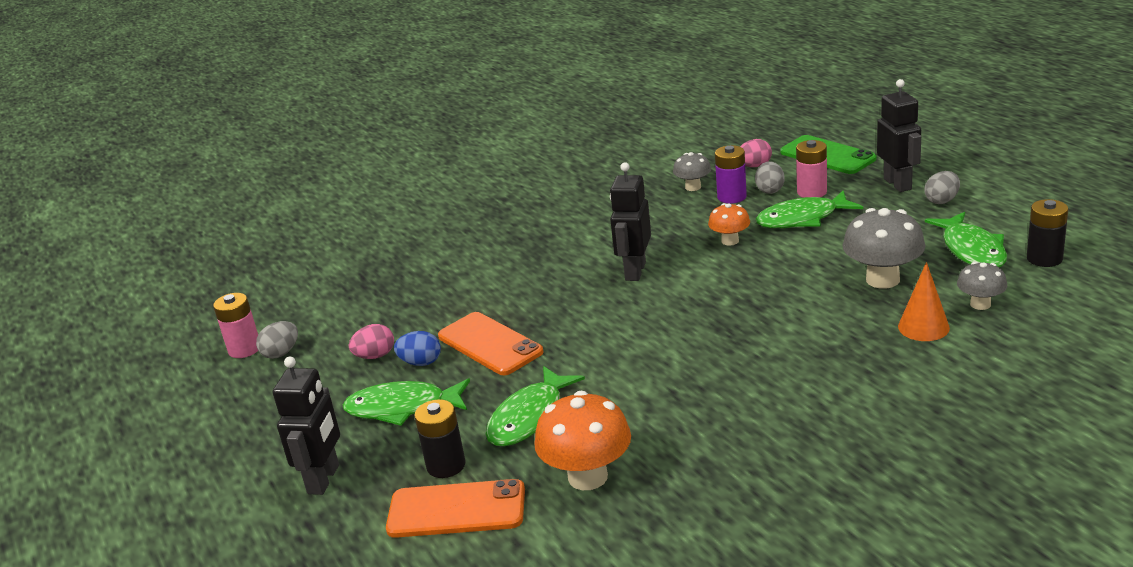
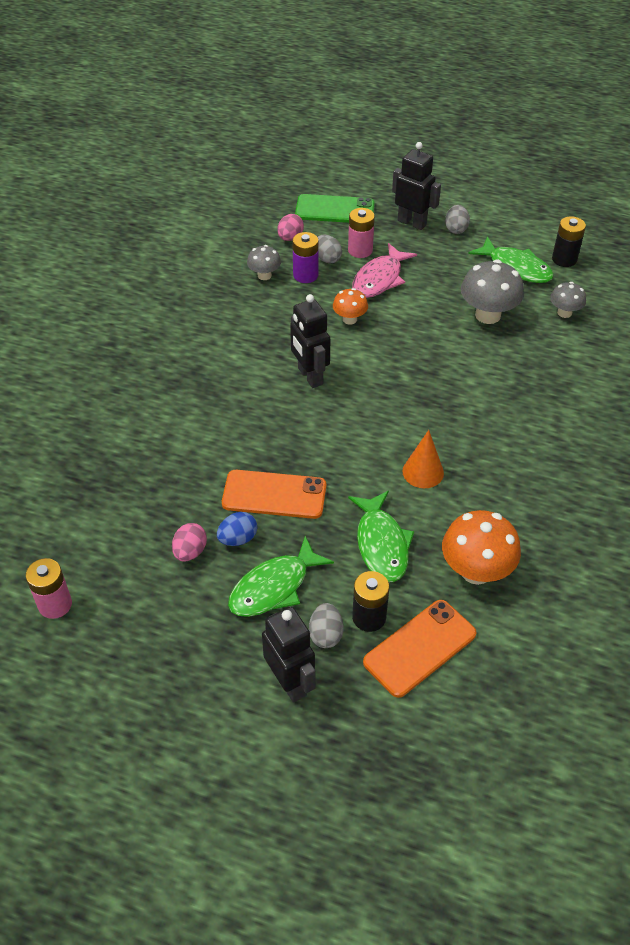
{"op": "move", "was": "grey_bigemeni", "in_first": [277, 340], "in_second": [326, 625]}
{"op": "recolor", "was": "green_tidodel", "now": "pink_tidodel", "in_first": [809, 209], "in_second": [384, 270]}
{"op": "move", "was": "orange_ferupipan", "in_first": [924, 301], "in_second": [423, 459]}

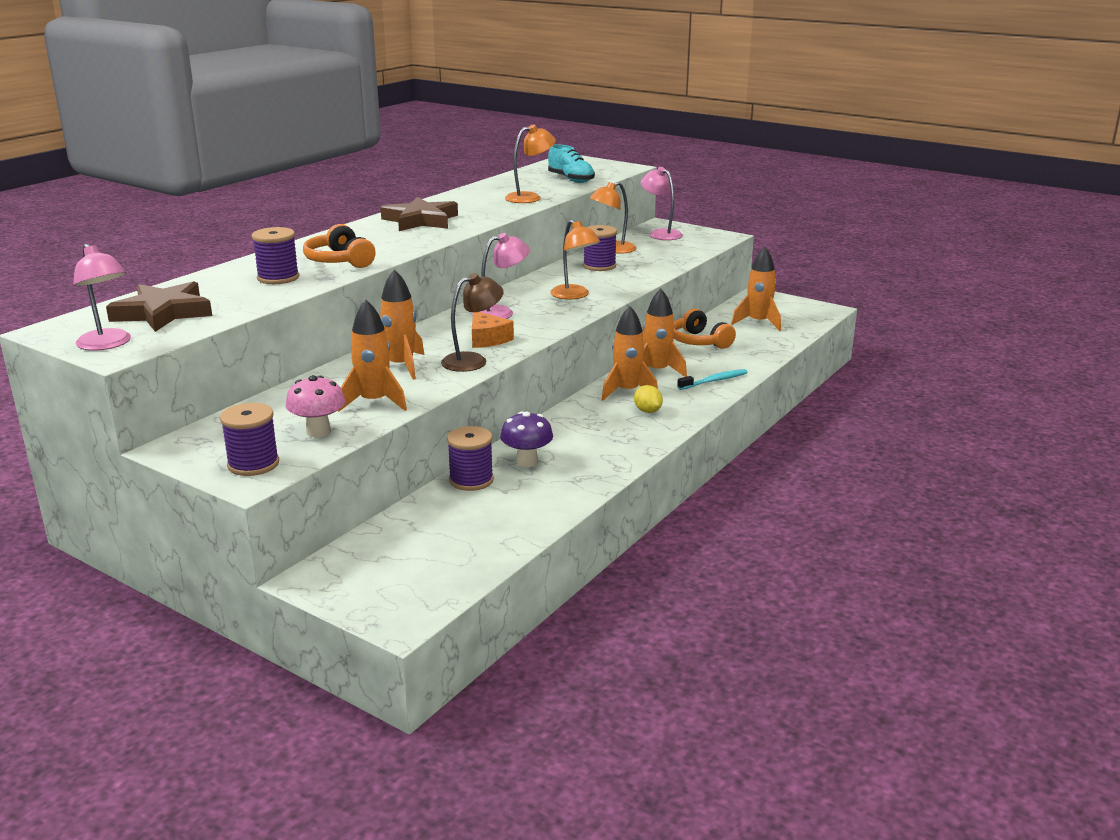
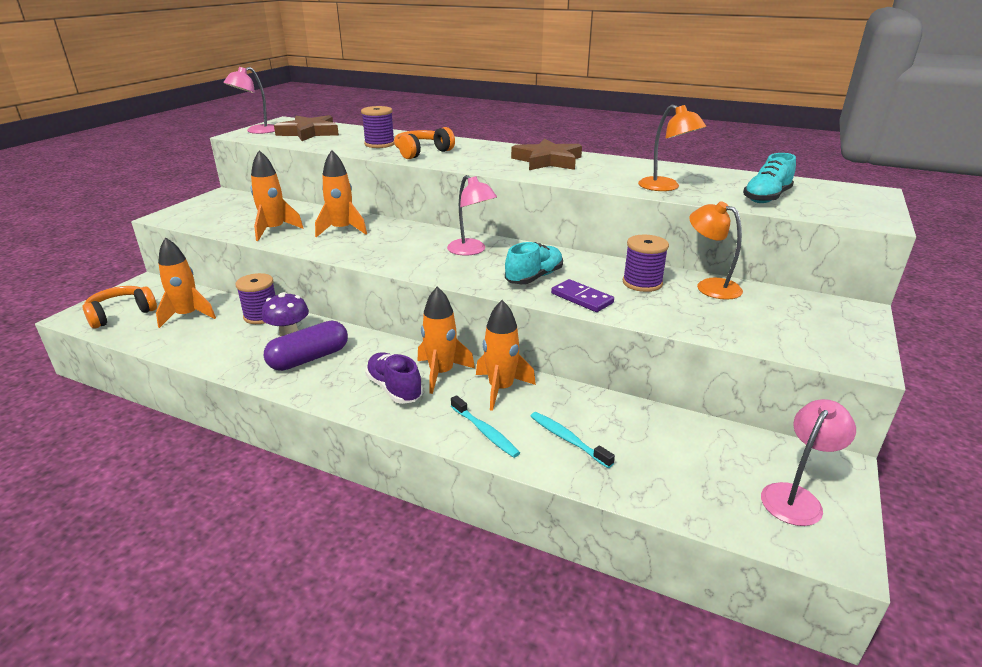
{"op": "delete", "was": "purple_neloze", "in_first": [249, 439]}
{"op": "delete", "was": "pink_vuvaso", "in_first": [315, 406]}
{"op": "delete", "was": "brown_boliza", "in_first": [472, 322]}
{"op": "delete", "was": "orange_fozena", "in_first": [493, 330]}
{"op": "replace", "was": "orange_boliza", "now": "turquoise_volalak", "in_first": [575, 259], "in_second": [534, 263]}
{"op": "replace", "was": "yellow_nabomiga", "now": "purple_volalak", "in_first": [648, 399], "in_second": [394, 378]}
{"op": "move", "was": "pink_boliza", "in_first": [662, 203], "in_second": [808, 462]}
{"op": "move", "was": "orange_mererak", "in_first": [705, 328], "in_second": [120, 307]}
{"op": "move", "was": "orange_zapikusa", "in_first": [756, 289], "in_second": [186, 282]}
{"op": "insert", "now": "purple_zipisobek", "in_second": [306, 346]}
{"op": "insert", "now": "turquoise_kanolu", "in_second": [572, 440]}
{"op": "insert", "now": "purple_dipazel", "in_second": [582, 295]}

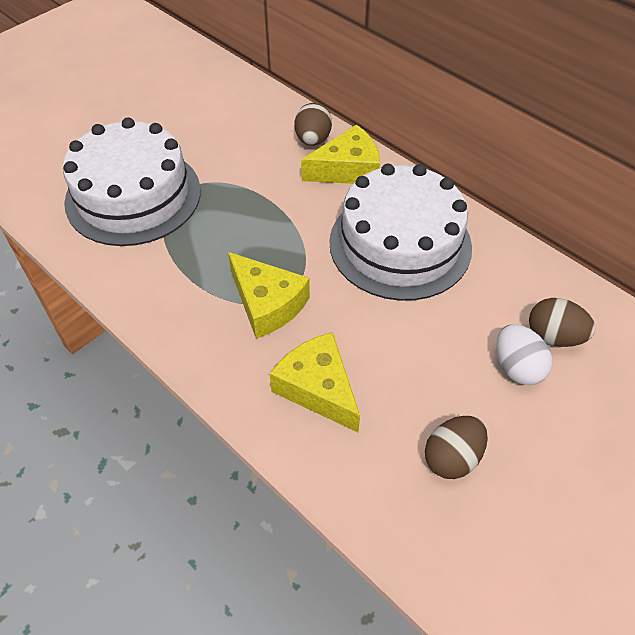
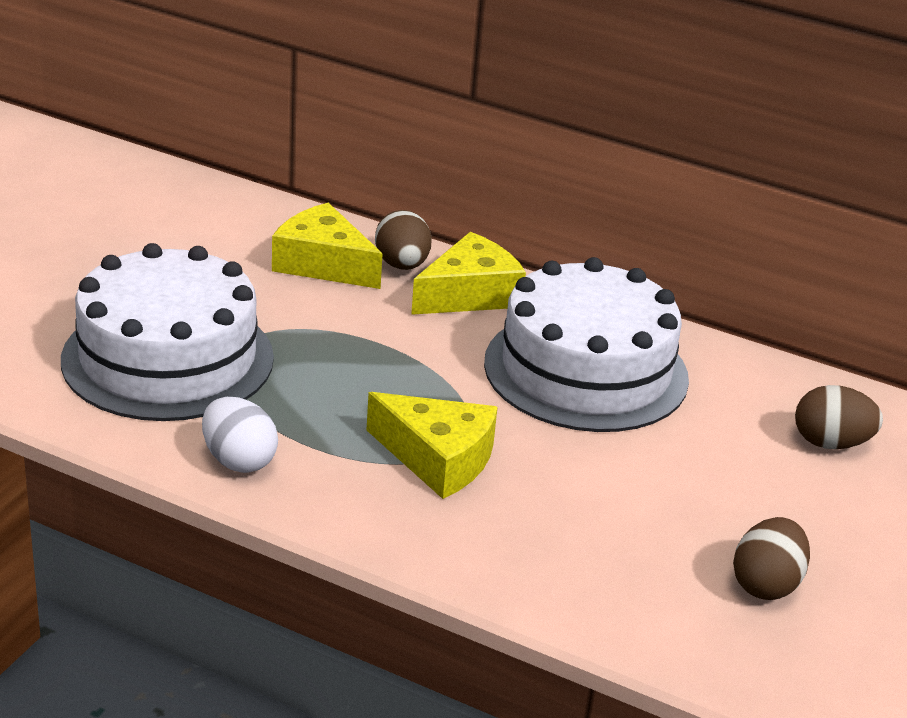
{"op": "move", "was": "yellow_fozena", "in_first": [315, 382], "in_second": [327, 246]}
{"op": "move", "was": "white_bigemeni", "in_first": [525, 354], "in_second": [240, 435]}

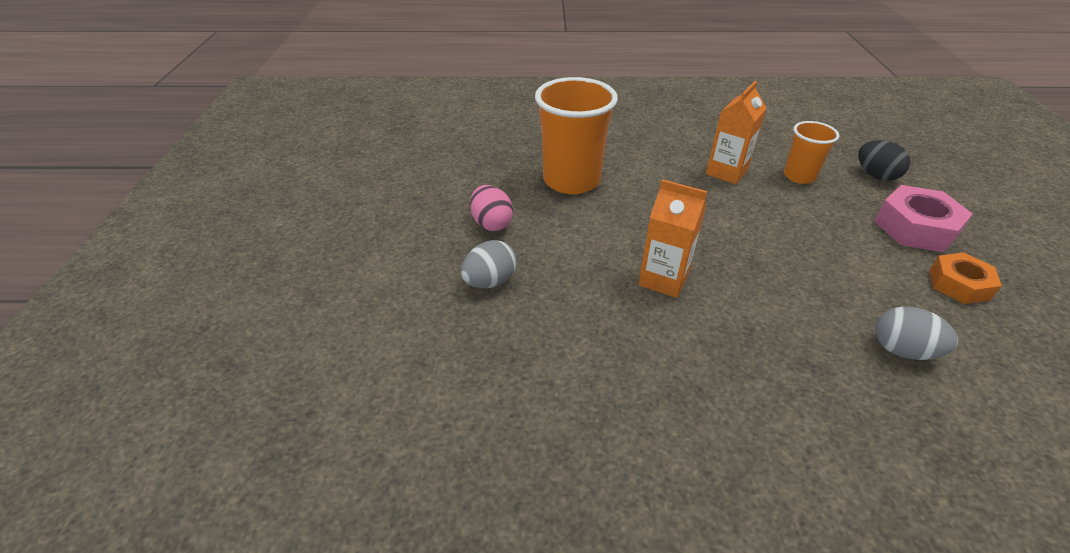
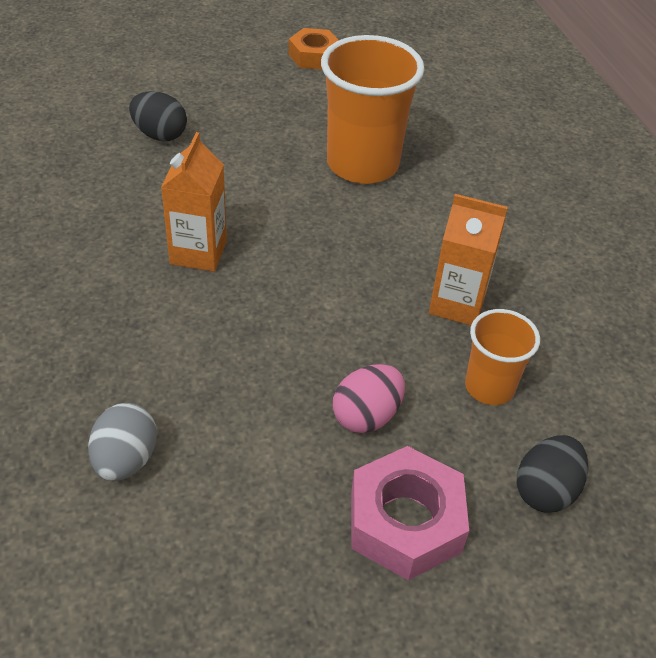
{"op": "recolor", "was": "grey_bigemeni", "now": "black_bigemeni", "in_first": [489, 264], "in_second": [158, 116]}
{"op": "move", "was": "pink_bigemeni", "in_first": [491, 208], "in_second": [369, 398]}
{"op": "move", "was": "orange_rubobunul", "in_first": [965, 278], "in_second": [314, 48]}

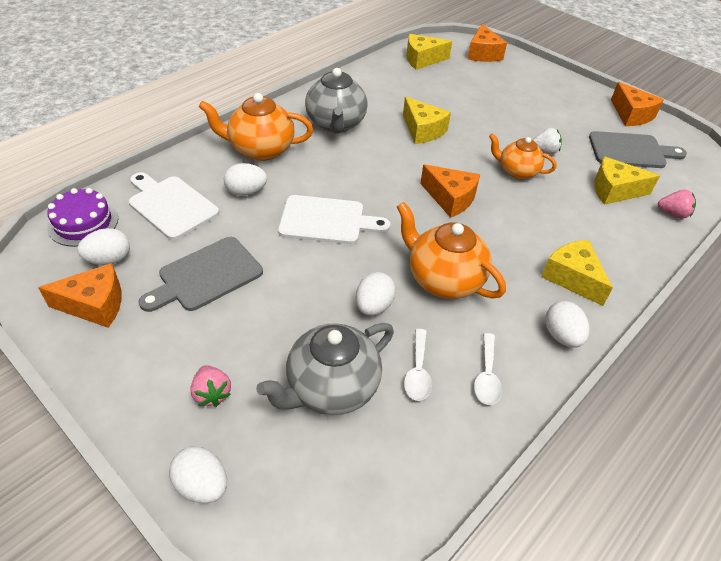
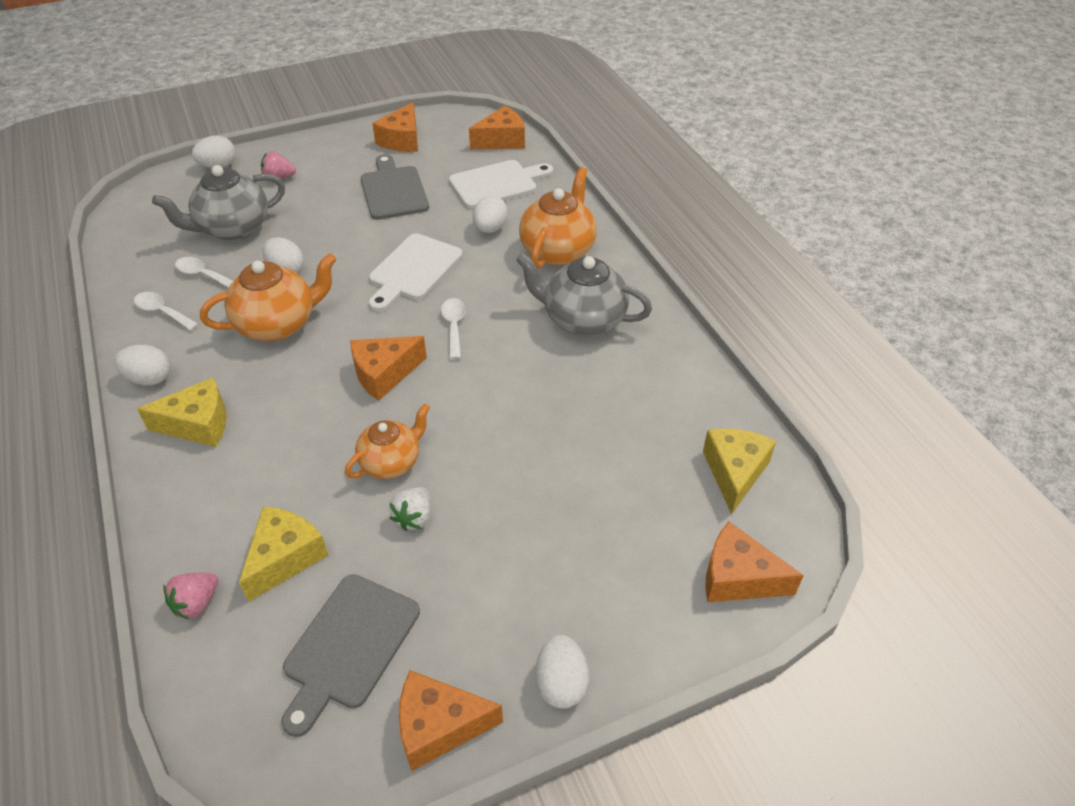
{"op": "replace", "was": "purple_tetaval", "now": "orange_fozena", "in_first": [82, 217], "in_second": [497, 127]}
{"op": "move", "was": "white_bigemeni", "in_first": [103, 246], "in_second": [562, 672]}
{"op": "rotate", "was": "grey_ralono", "in_first": [325, 369], "in_second": [218, 203], "clockwise": -105}
{"op": "delete", "was": "yellow_fozena", "in_first": [427, 120]}
{"op": "insert", "now": "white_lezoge", "in_second": [453, 328]}

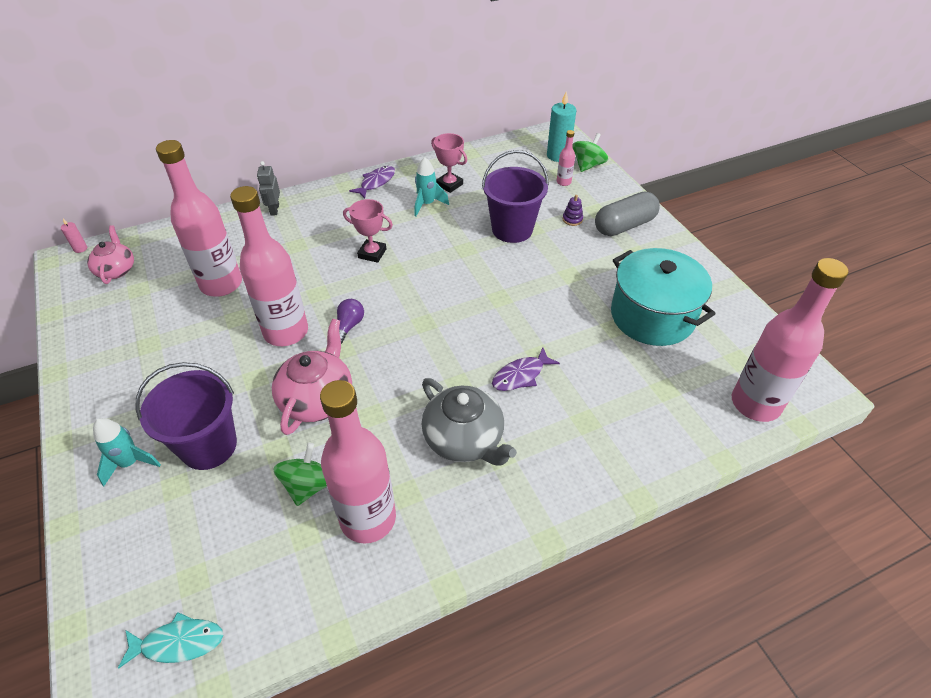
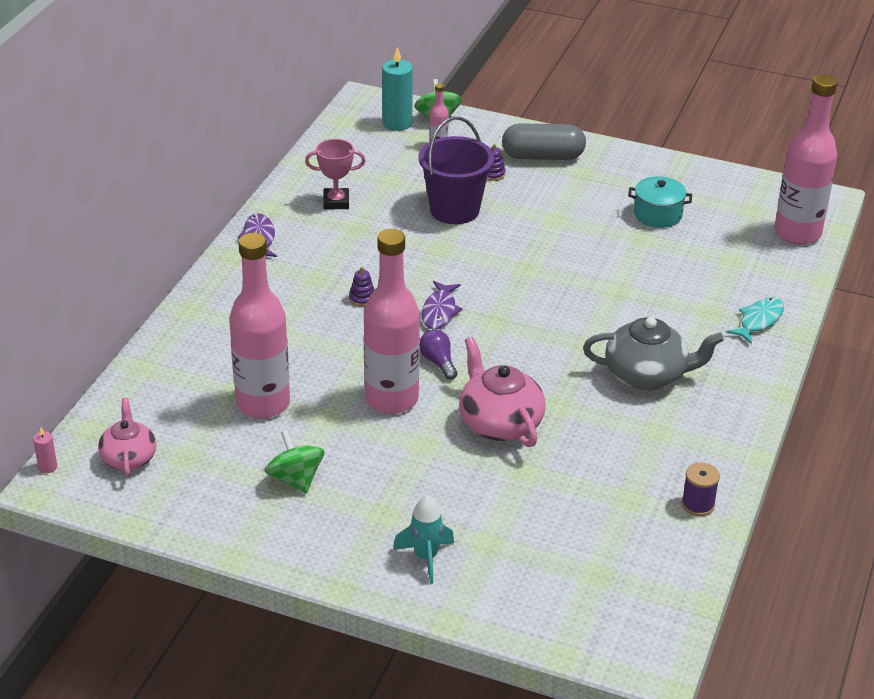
{"op": "rotate", "was": "pink_ralono", "in_first": [110, 254], "in_second": [127, 437], "clockwise": 45}
{"op": "move", "was": "turquoise_tidodel", "in_first": [170, 640], "in_second": [755, 320]}
{"op": "delete", "was": "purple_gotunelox", "in_first": [186, 416]}
{"op": "delete", "was": "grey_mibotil", "in_first": [268, 188]}
{"op": "move", "was": "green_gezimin", "in_first": [300, 474], "in_second": [294, 462]}
{"op": "delete", "was": "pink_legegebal", "in_first": [358, 462]}
{"op": "replace", "was": "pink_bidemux", "now": "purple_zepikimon", "in_first": [368, 231], "in_second": [361, 287]}
{"op": "delete", "was": "turquoise_zapikusa", "in_first": [431, 186]}
{"op": "move", "was": "purple_tidodel", "in_first": [526, 369], "in_second": [442, 305]}
{"op": "rotate", "was": "grey_zipisobek", "in_first": [627, 213], "in_second": [544, 141], "clockwise": 75}
{"op": "resize", "was": "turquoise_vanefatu", "in_first": [663, 297], "in_second": [660, 202], "ratio": 0.54}
{"op": "insert", "now": "purple_neloze", "in_second": [700, 489]}

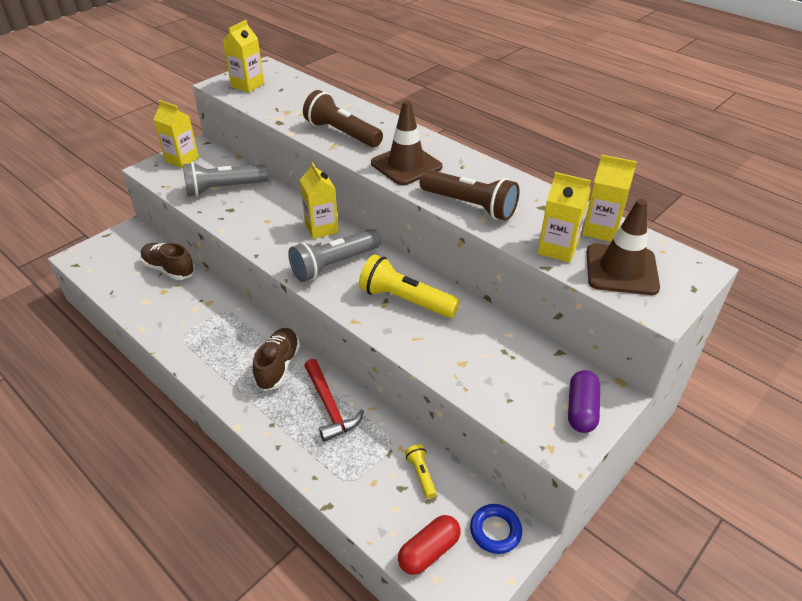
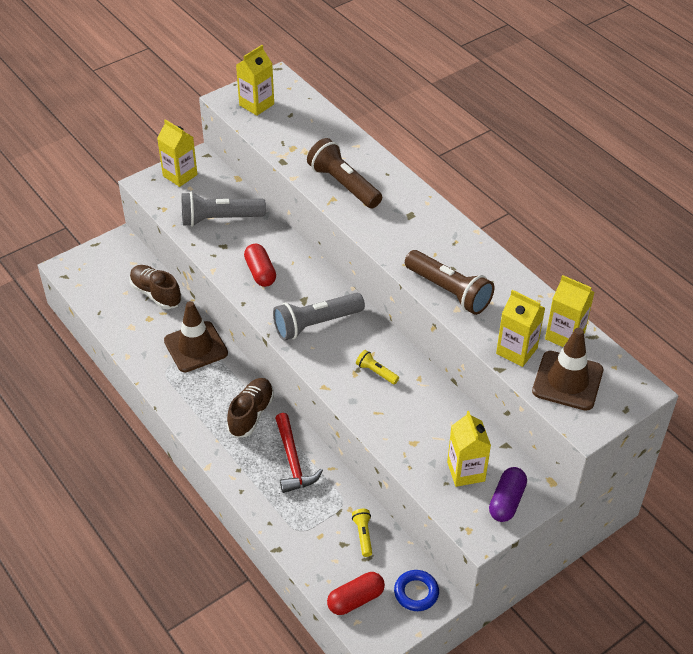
{"op": "move", "was": "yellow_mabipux", "in_first": [319, 200], "in_second": [469, 449]}
{"op": "resize", "was": "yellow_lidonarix", "in_first": [409, 286], "in_second": [377, 367], "ratio": 0.48}
{"op": "move", "was": "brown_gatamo", "in_first": [407, 142], "in_second": [196, 336]}
{"op": "insert", "now": "red_zipisobek", "in_second": [260, 265]}

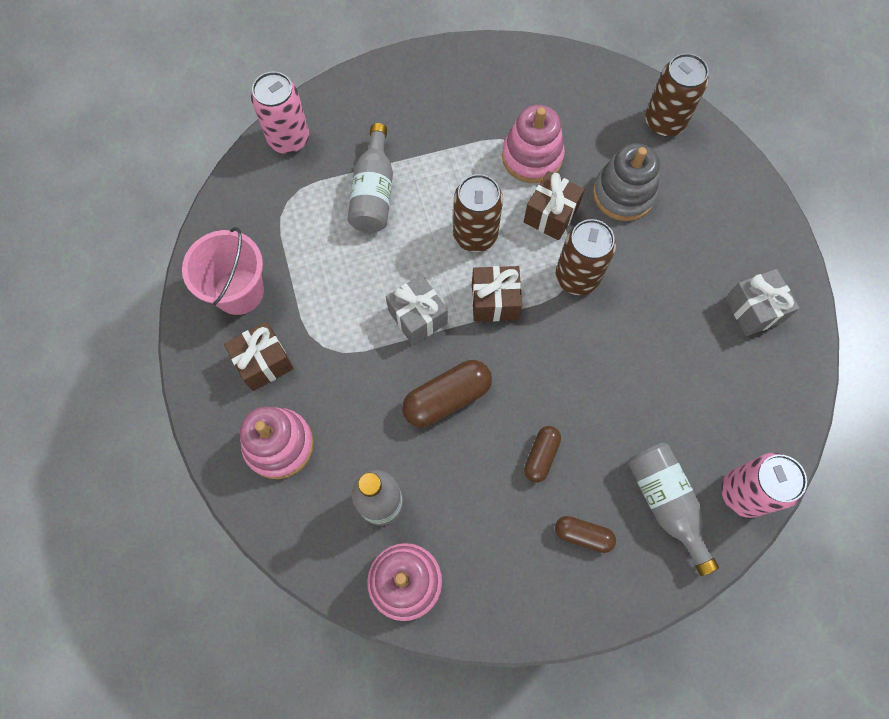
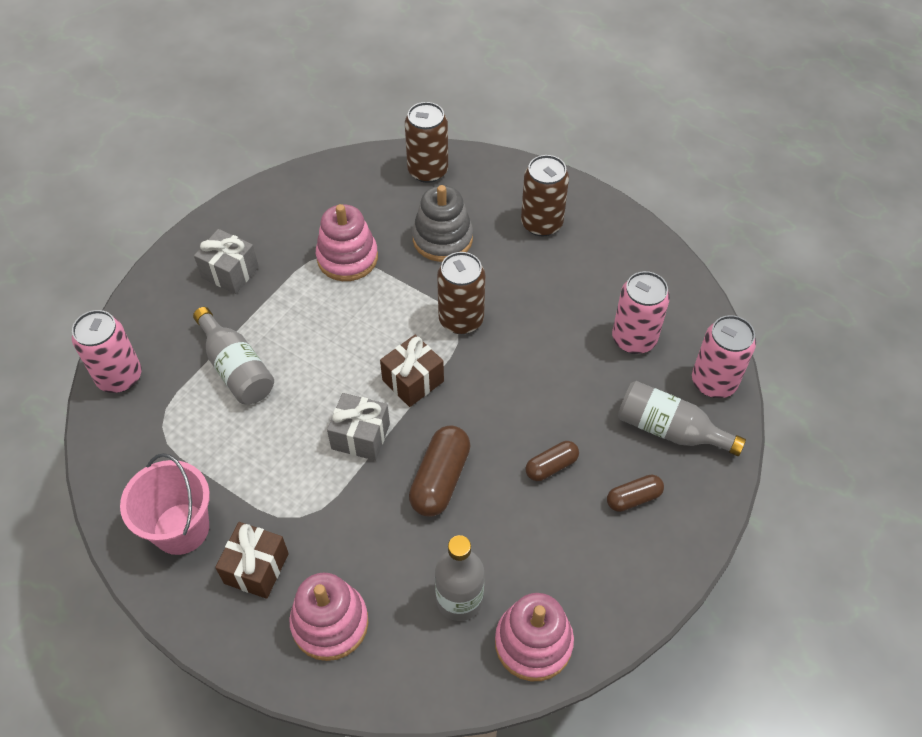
{"op": "move", "was": "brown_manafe", "in_first": [478, 213], "in_second": [545, 195]}
{"op": "delete", "was": "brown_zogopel", "in_first": [554, 205]}
{"op": "rotate", "was": "brown_zipisobek", "in_first": [542, 454], "in_second": [552, 461], "clockwise": 75}
{"op": "move", "was": "grey_zogopel", "in_first": [762, 302], "in_second": [226, 261]}
{"op": "insert", "now": "pink_manafe", "in_second": [641, 312]}

